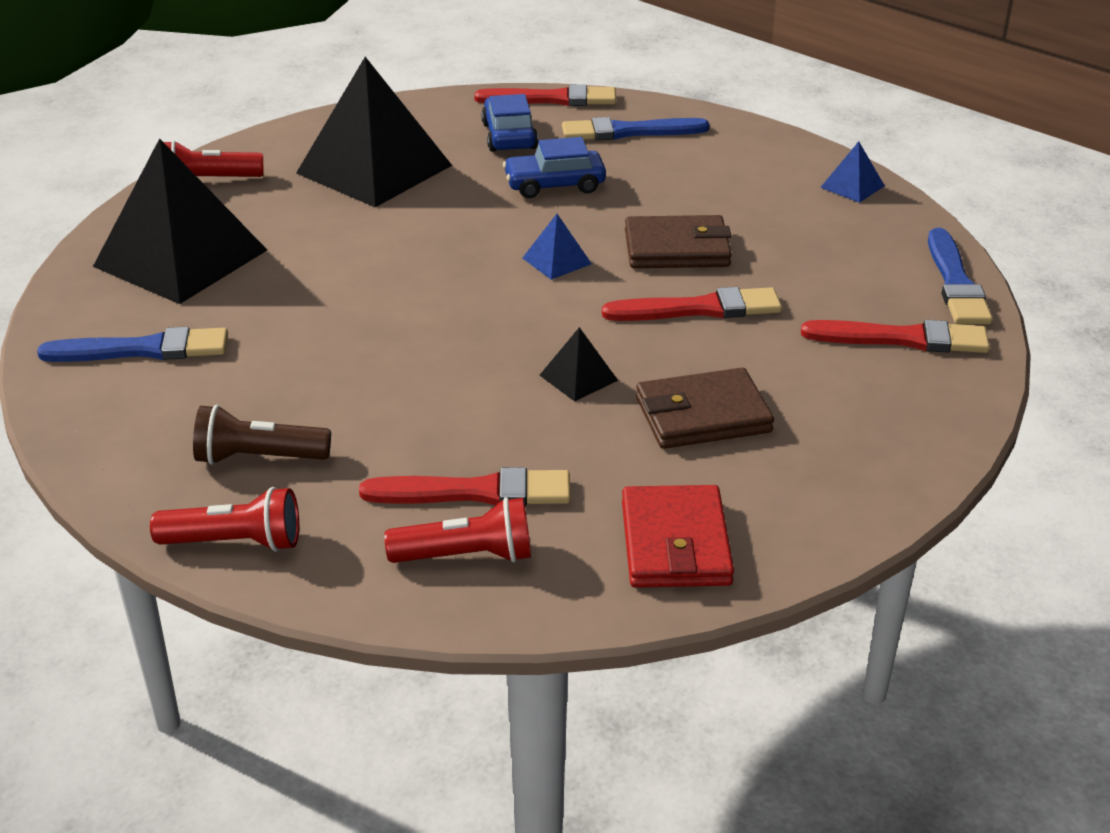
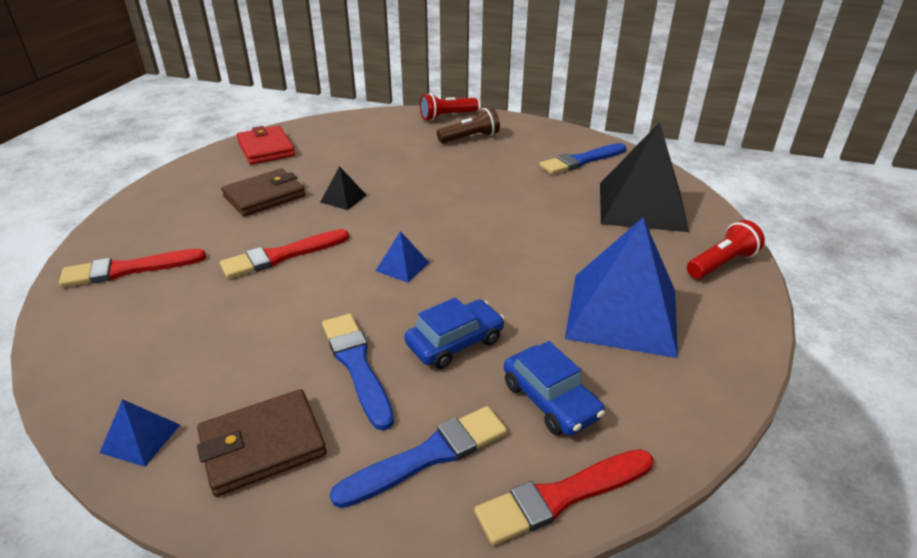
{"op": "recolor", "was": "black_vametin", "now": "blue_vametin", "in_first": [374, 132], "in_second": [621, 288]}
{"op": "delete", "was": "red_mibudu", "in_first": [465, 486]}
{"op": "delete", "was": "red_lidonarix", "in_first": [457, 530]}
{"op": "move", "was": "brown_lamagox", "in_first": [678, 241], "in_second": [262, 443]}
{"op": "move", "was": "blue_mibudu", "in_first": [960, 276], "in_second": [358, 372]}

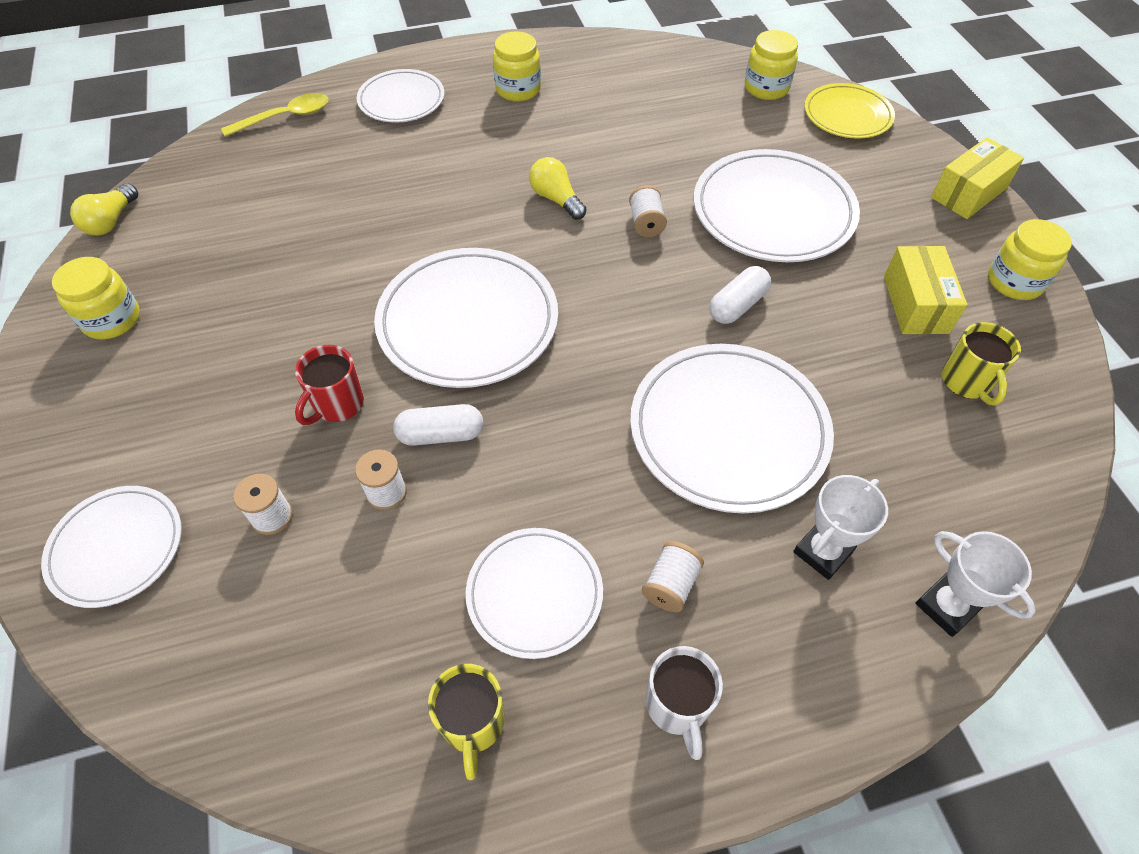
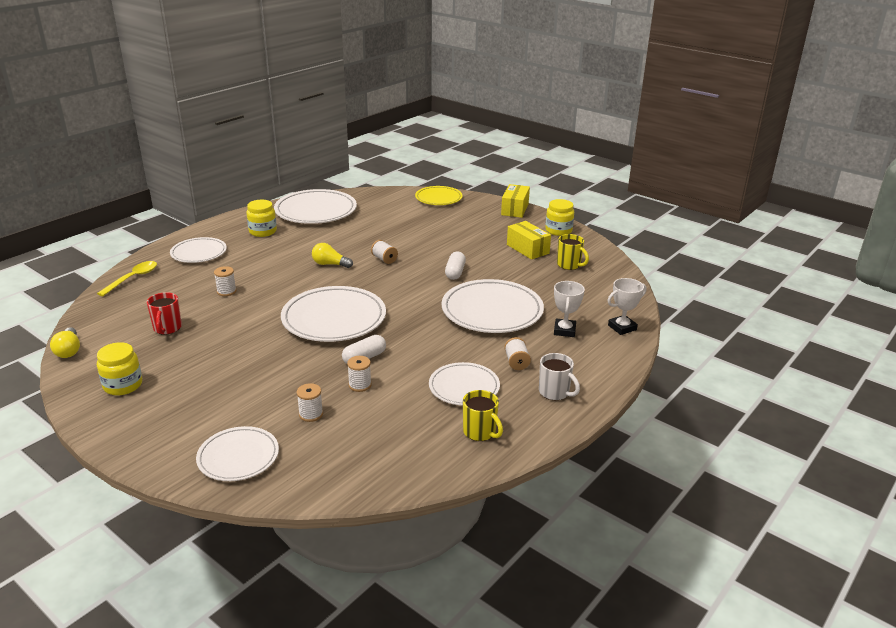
{"op": "move", "was": "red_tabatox", "in_first": [329, 385], "in_second": [164, 313]}
{"op": "move", "was": "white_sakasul", "in_first": [777, 205], "in_second": [315, 206]}
{"op": "delete", "was": "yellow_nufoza", "in_first": [771, 65]}
{"op": "rotate", "was": "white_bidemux", "in_first": [975, 584], "in_second": [627, 306], "clockwise": -45}
{"op": "insert", "now": "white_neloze", "in_second": [225, 281]}

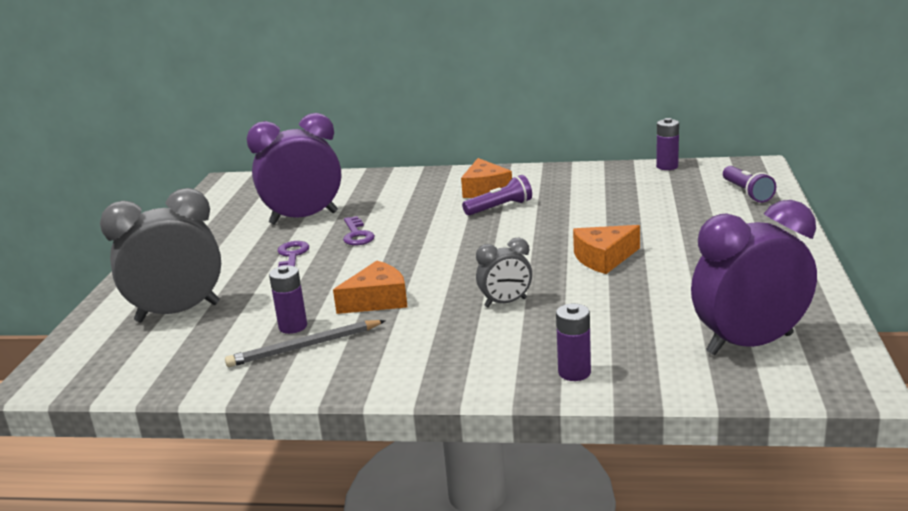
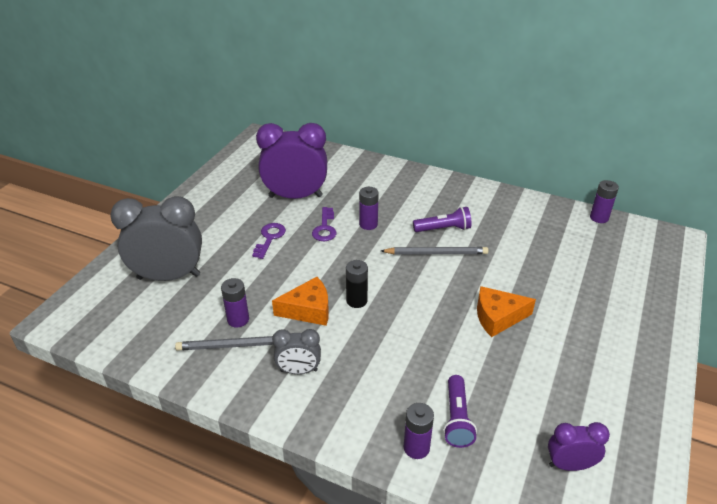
{"op": "delete", "was": "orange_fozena", "in_first": [486, 178]}
{"op": "move", "was": "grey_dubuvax", "in_first": [504, 272], "in_second": [296, 351]}
{"op": "resize", "was": "purple_dubuvax", "in_first": [754, 277], "in_second": [579, 446], "ratio": 0.51}
{"op": "move", "was": "purple_lidonarix", "in_first": [749, 184], "in_second": [460, 411]}
{"op": "insert", "now": "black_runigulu", "in_second": [357, 284]}
{"op": "insert", "now": "purple_runigulu", "in_second": [369, 208]}
{"op": "insert", "now": "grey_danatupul", "in_second": [435, 251]}

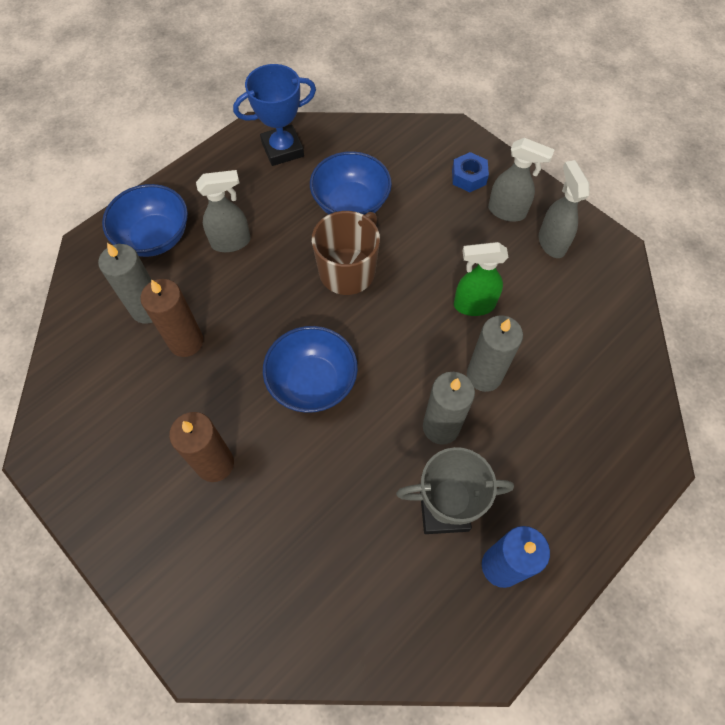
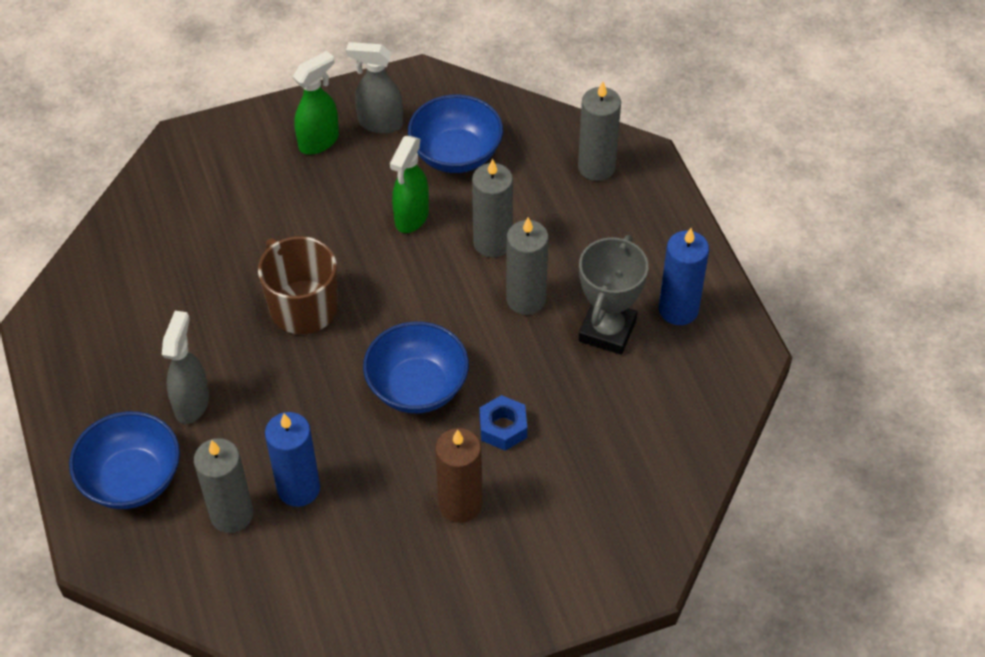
{"op": "recolor", "was": "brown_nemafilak", "now": "blue_nemafilak", "in_first": [171, 318], "in_second": [292, 459]}
{"op": "delete", "was": "blue_bidemux", "in_first": [274, 115]}
{"op": "move", "was": "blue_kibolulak", "in_first": [351, 183], "in_second": [455, 134]}
{"op": "move", "was": "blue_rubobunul", "in_first": [470, 172], "in_second": [503, 423]}
{"op": "recolor", "was": "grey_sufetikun", "now": "green_sufetikun", "in_first": [521, 180], "in_second": [316, 102]}
{"op": "insert", "now": "grey_nemafilak", "in_second": [599, 131]}

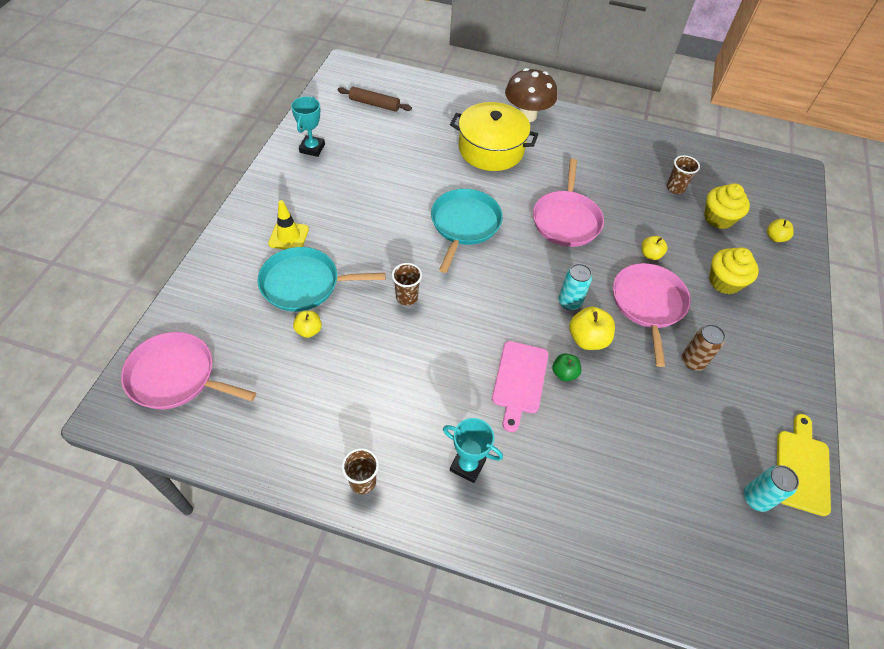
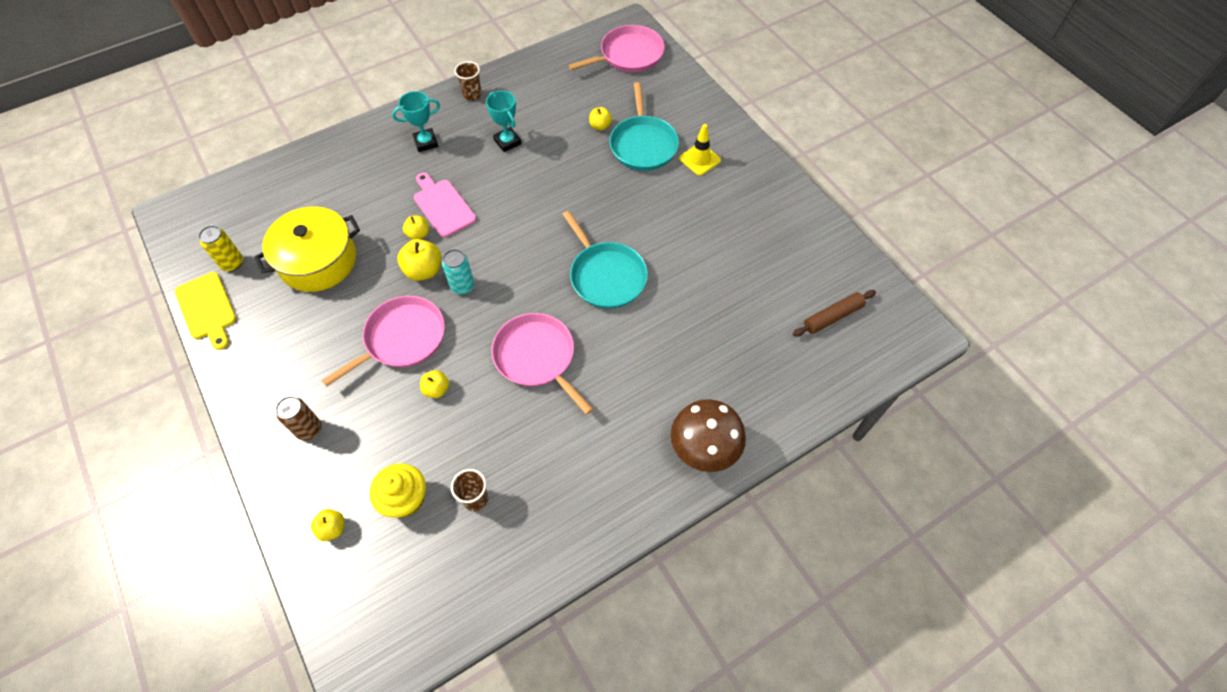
{"op": "rotate", "was": "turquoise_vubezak", "in_first": [322, 279], "in_second": [644, 126], "clockwise": 135}
{"op": "move", "was": "turquoise_bidemux", "in_first": [308, 127], "in_second": [504, 121]}
{"op": "delete", "was": "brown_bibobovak", "in_first": [407, 284]}
{"op": "move", "was": "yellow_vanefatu", "in_first": [494, 136], "in_second": [307, 249]}
{"op": "recolor", "was": "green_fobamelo", "now": "yellow_fobamelo", "in_first": [566, 367], "in_second": [416, 228]}
{"op": "rotate", "was": "pink_vubezak", "in_first": [652, 315], "in_second": [383, 341], "clockwise": -90}
{"op": "move", "was": "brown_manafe", "in_first": [704, 347], "in_second": [298, 418]}
{"op": "delete", "was": "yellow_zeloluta", "in_first": [734, 270]}
{"op": "recolor", "was": "turquoise_manafe", "now": "yellow_manafe", "in_first": [771, 488], "in_second": [220, 248]}

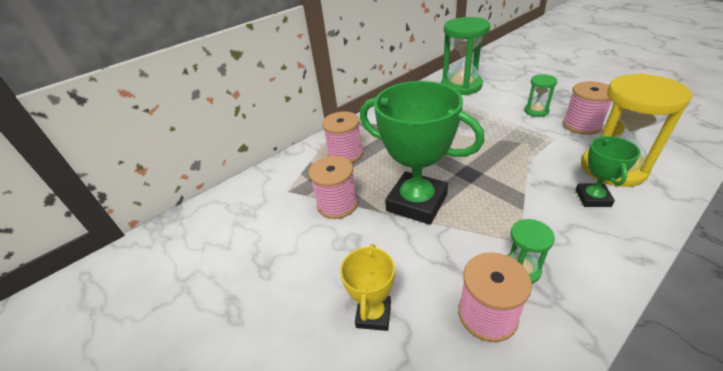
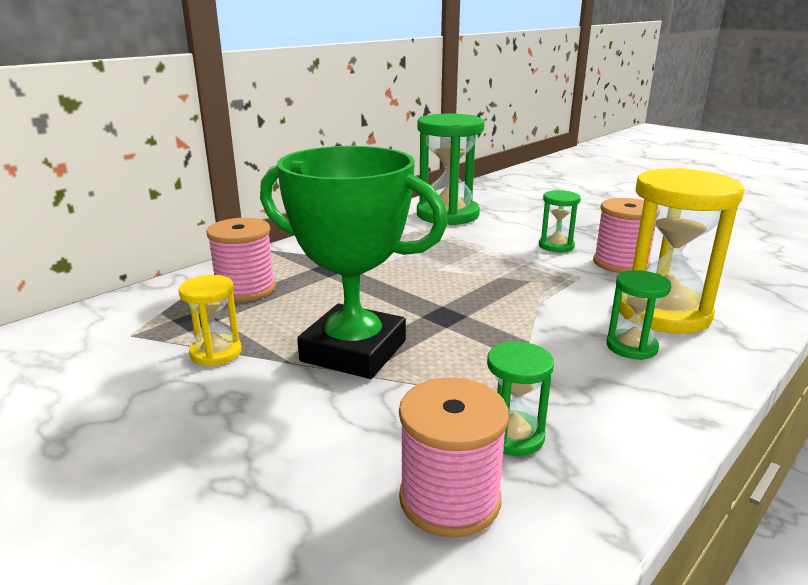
{"op": "replace", "was": "pink_neloze", "now": "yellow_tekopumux", "in_first": [333, 187], "in_second": [210, 320]}
{"op": "delete", "was": "yellow_bidemux", "in_first": [367, 287]}
{"op": "replace", "was": "green_bidemux", "now": "green_tekopumux", "in_first": [608, 171], "in_second": [638, 315]}

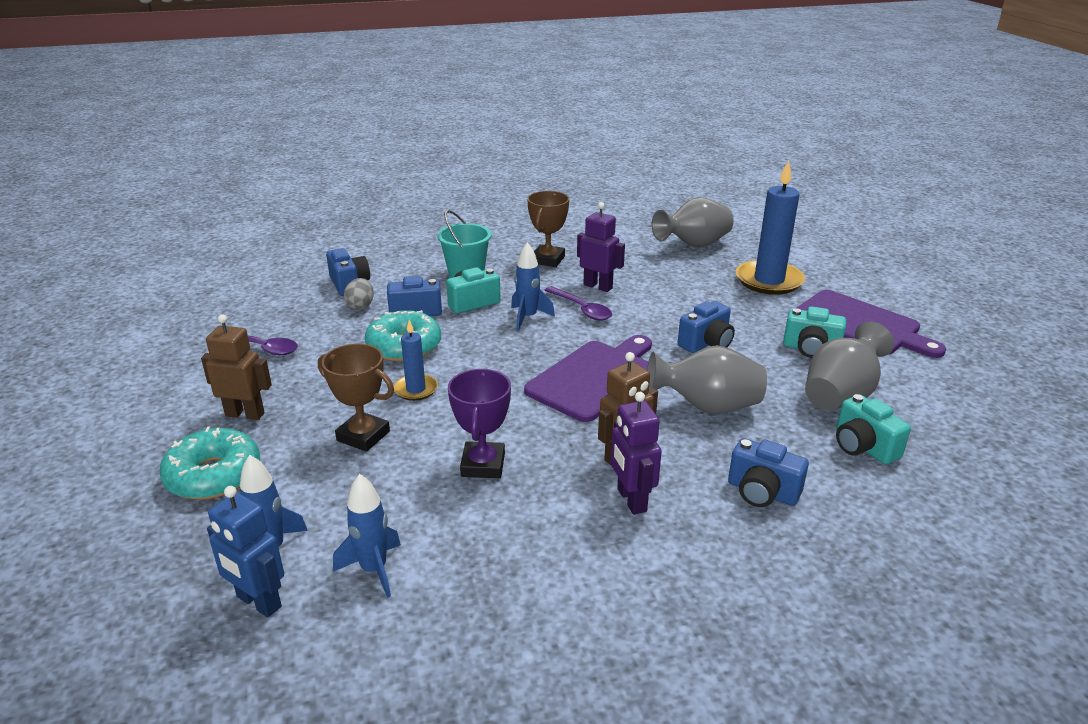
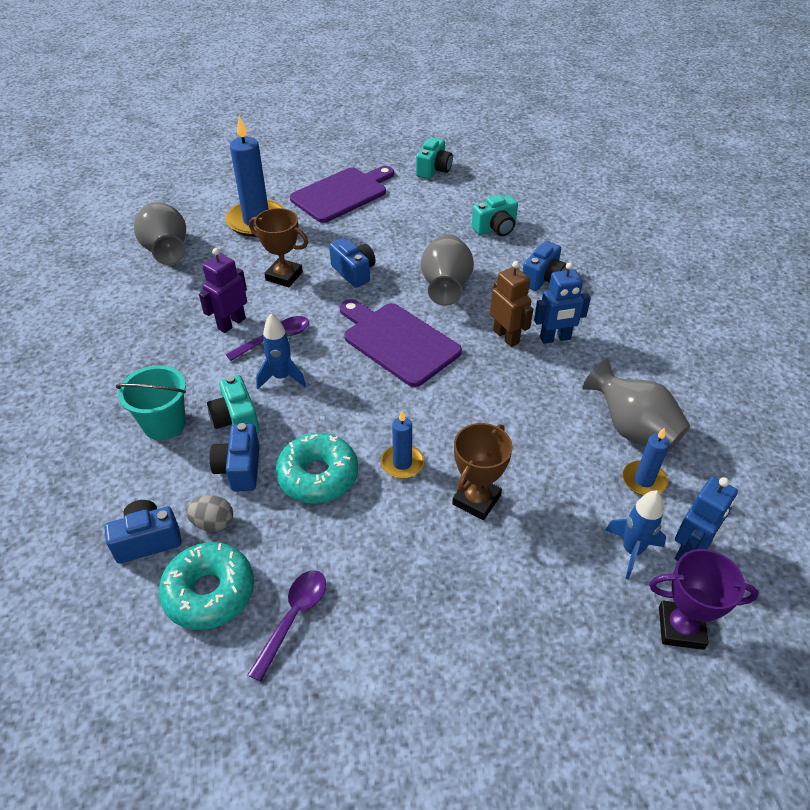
{"op": "move", "was": "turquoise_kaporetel", "in_first": [209, 463], "in_second": [206, 586]}
{"op": "delete", "was": "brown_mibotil", "in_first": [236, 367]}
{"op": "replace", "was": "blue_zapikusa", "now": "blue_nemafilak", "in_first": [367, 536], "in_second": [646, 461]}
{"op": "move", "was": "purple_bidemux", "in_first": [479, 423], "in_second": [704, 599]}
{"op": "move", "was": "brown_bidemux", "in_first": [548, 229], "in_second": [278, 247]}
{"op": "recolor", "was": "purple_mibotil", "now": "blue_mibotil", "in_first": [636, 453], "in_second": [562, 303]}
{"op": "move", "was": "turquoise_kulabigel", "in_first": [814, 332], "in_second": [434, 158]}
{"op": "move", "was": "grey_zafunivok", "in_first": [849, 366], "in_second": [636, 406]}

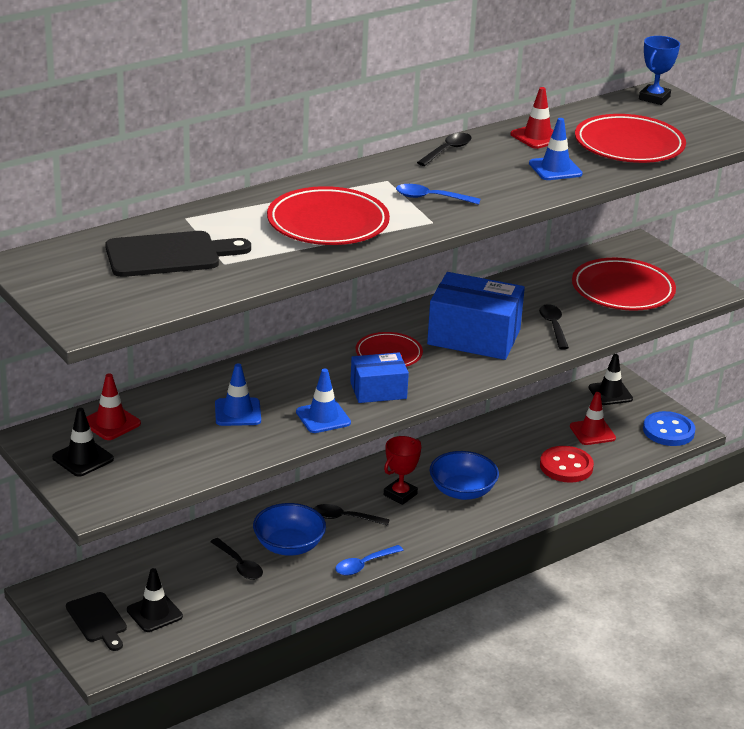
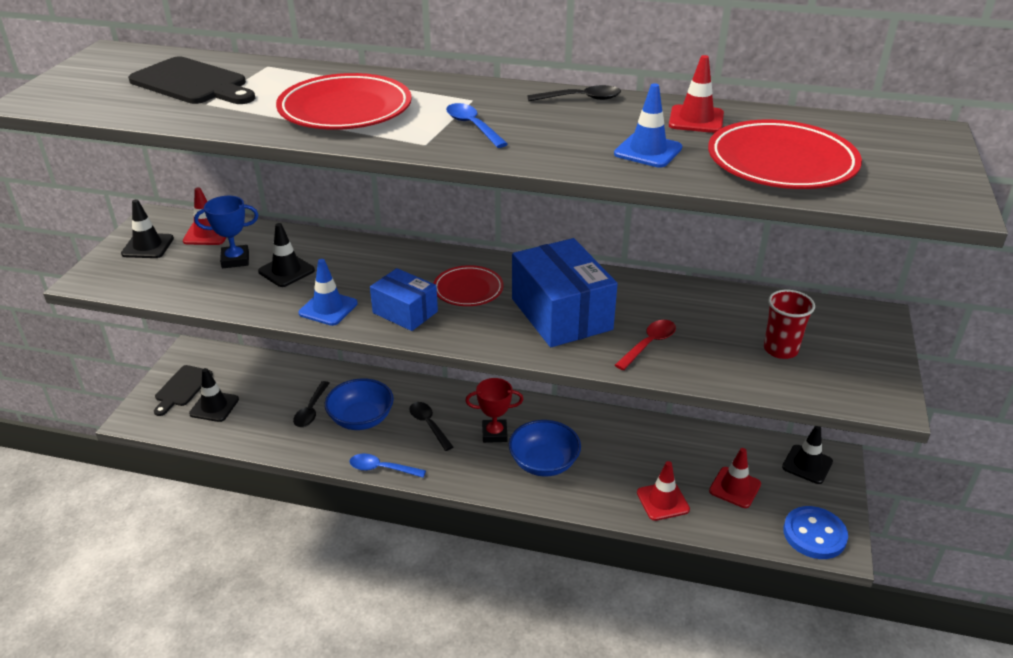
{"op": "recolor", "was": "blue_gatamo", "now": "black_gatamo", "in_first": [238, 394], "in_second": [286, 255]}
{"op": "recolor", "was": "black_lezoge", "now": "red_lezoge", "in_first": [554, 326], "in_second": [645, 345]}
{"op": "replace", "was": "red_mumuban", "now": "red_gatamo", "in_first": [567, 464], "in_second": [663, 491]}
{"op": "replace", "was": "red_sakasul", "now": "red_bibobovak", "in_first": [624, 284], "in_second": [789, 324]}
{"op": "move", "was": "blue_bidemux", "in_first": [659, 70], "in_second": [226, 232]}

